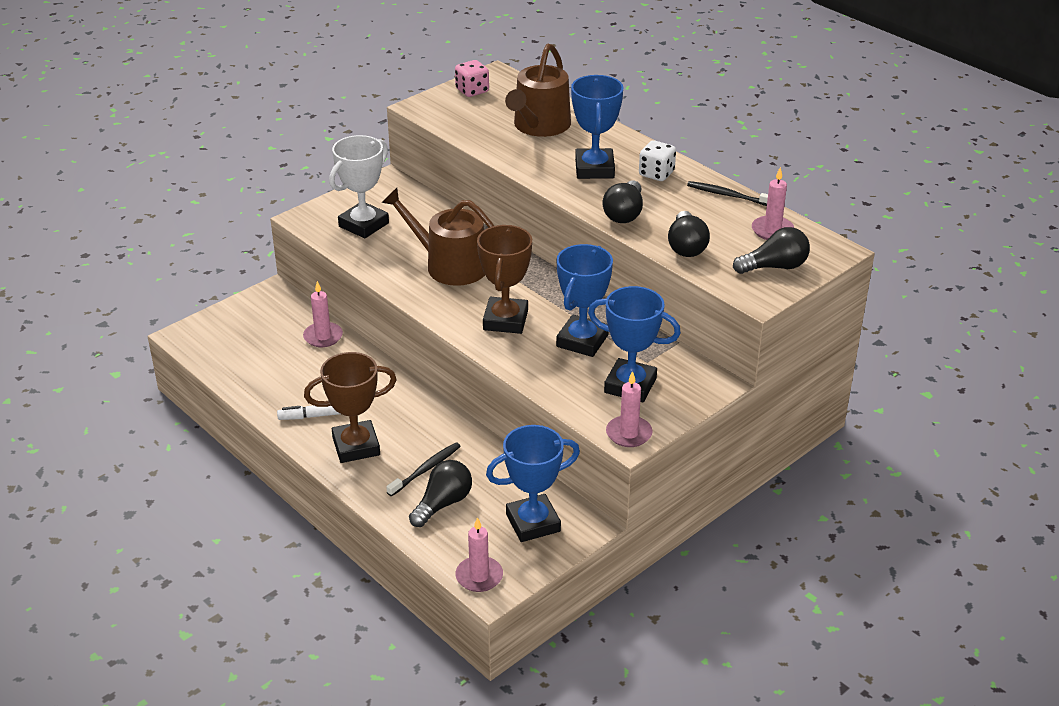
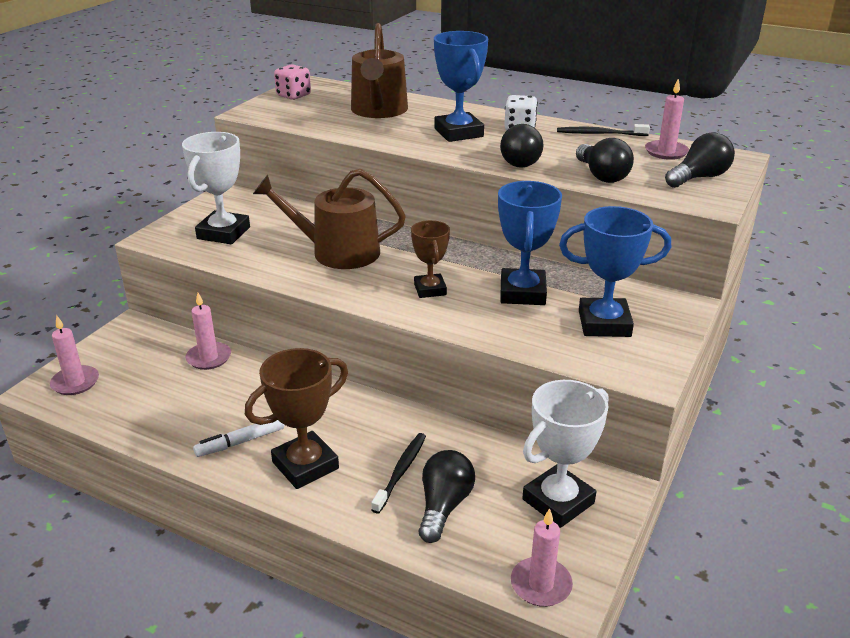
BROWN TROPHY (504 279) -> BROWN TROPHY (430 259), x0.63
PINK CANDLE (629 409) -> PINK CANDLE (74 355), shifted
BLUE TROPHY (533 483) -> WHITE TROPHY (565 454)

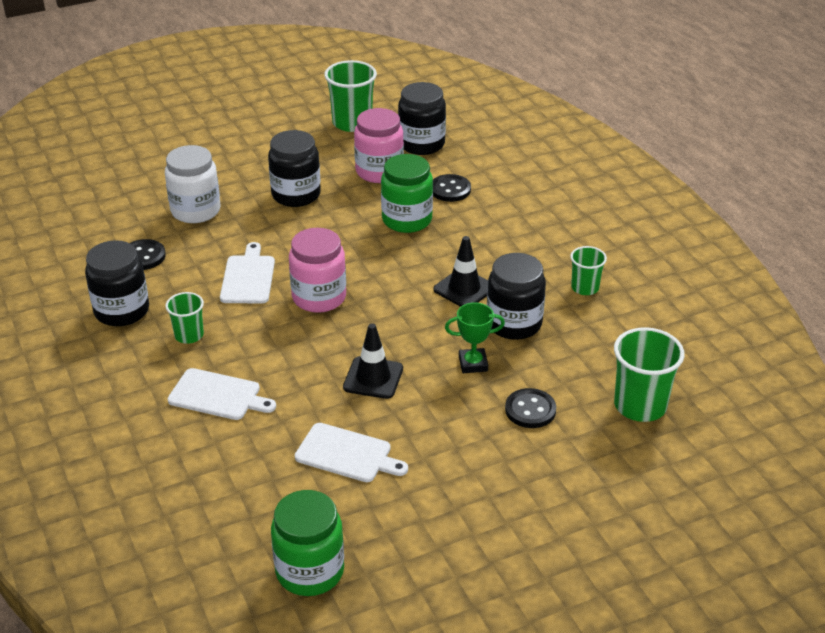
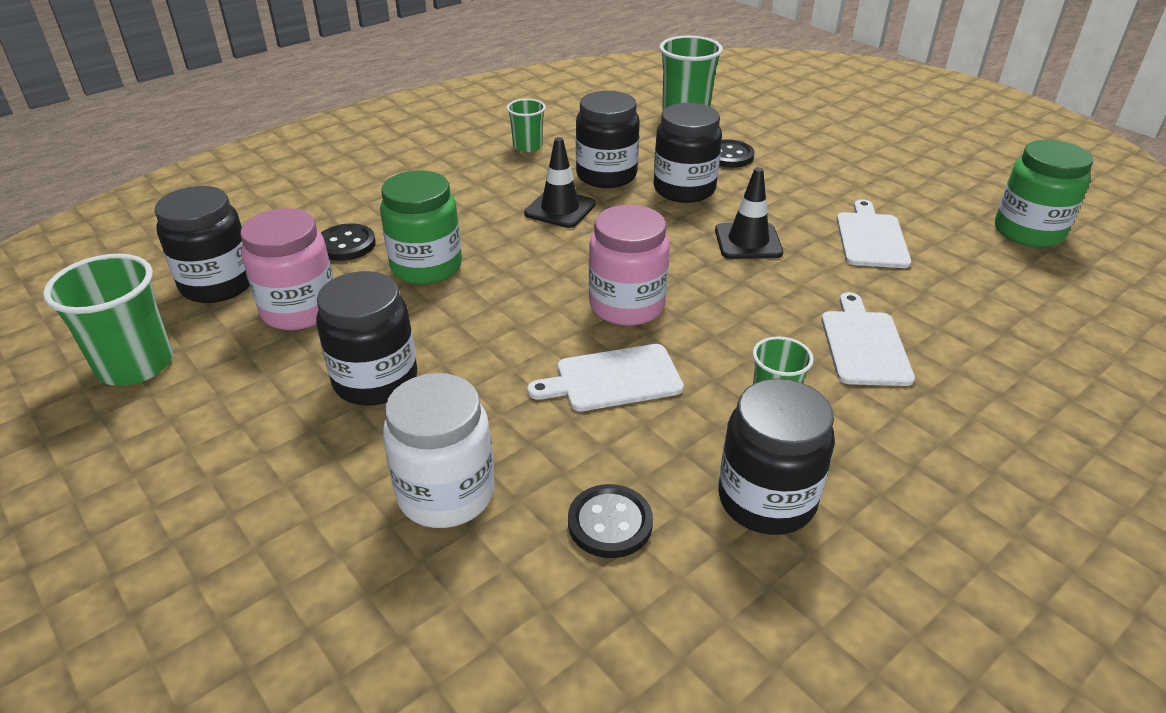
GREEN TROPHY (475 338) -> BLACK JAR (688 153)

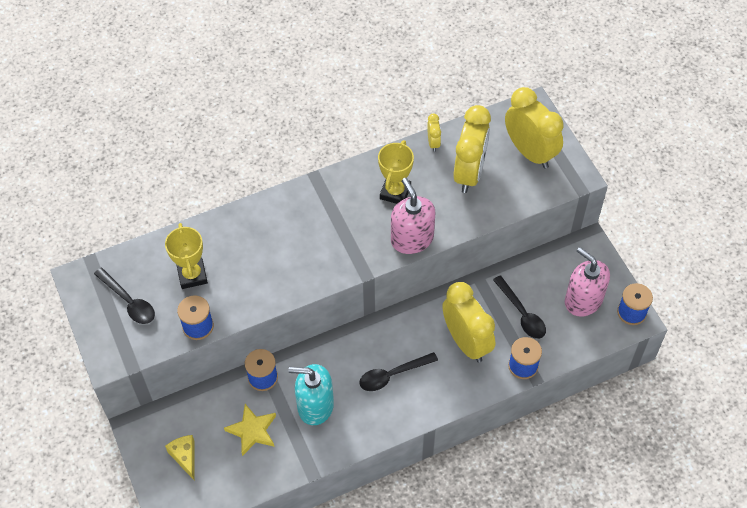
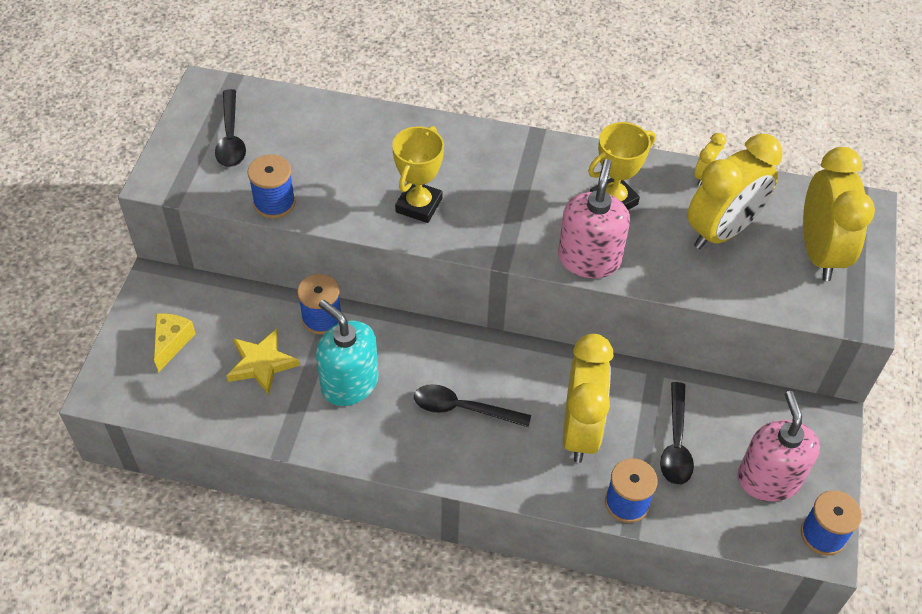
YELLOW TROPHY (186 256) -> YELLOW TROPHY (418 174), shifted

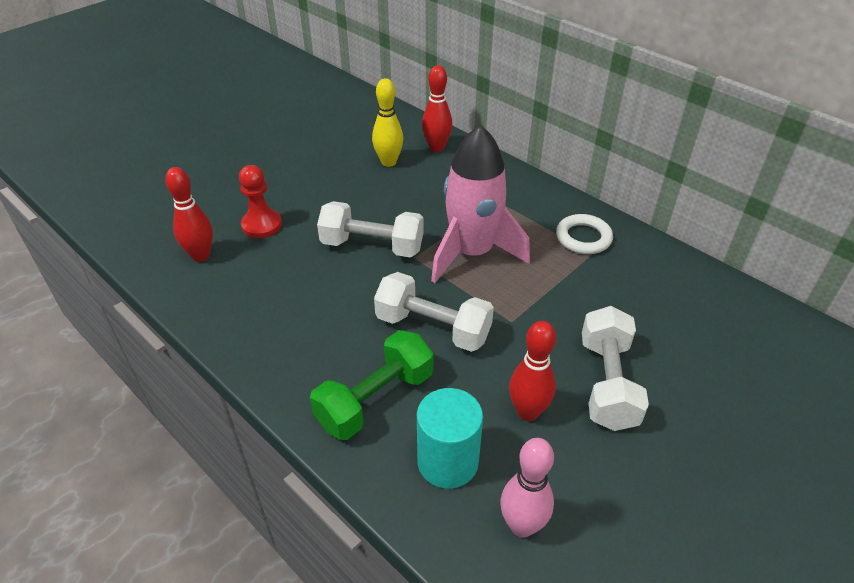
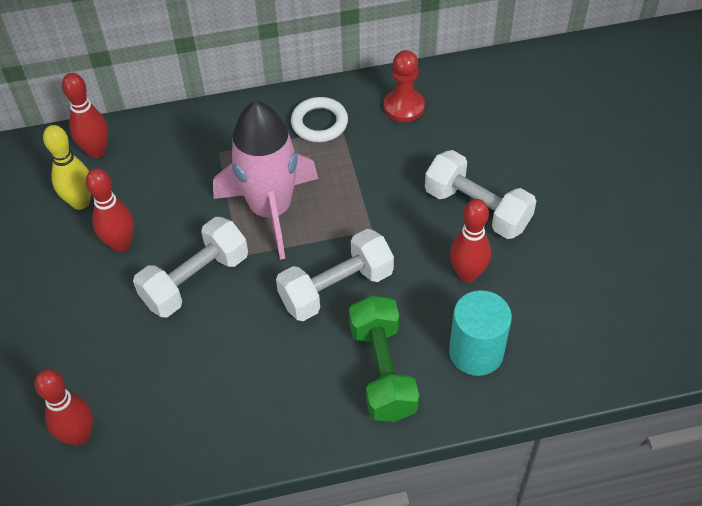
RED PAWN (260 201) -> RED PAWN (404 86), shifted
PINK BOWLING PIN (527 487) -> none
none -> RED BOWLING PIN (110 210)

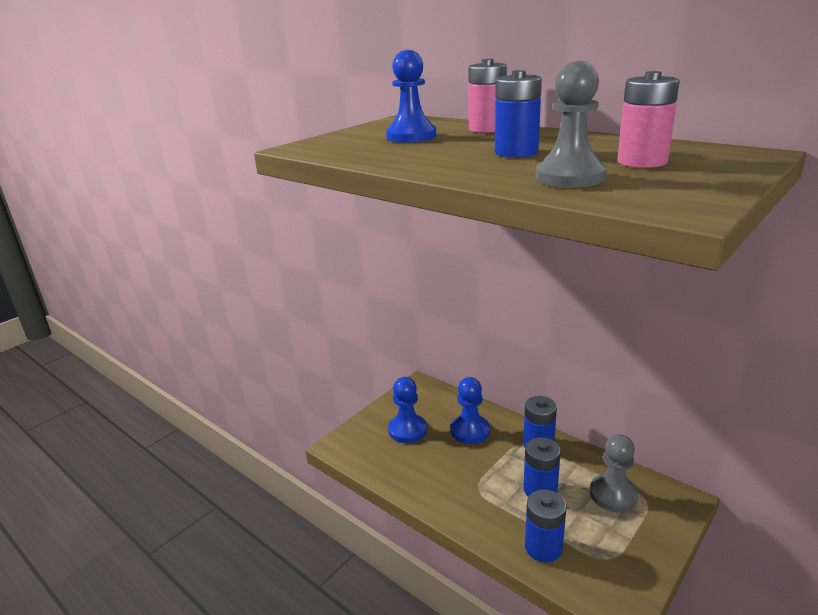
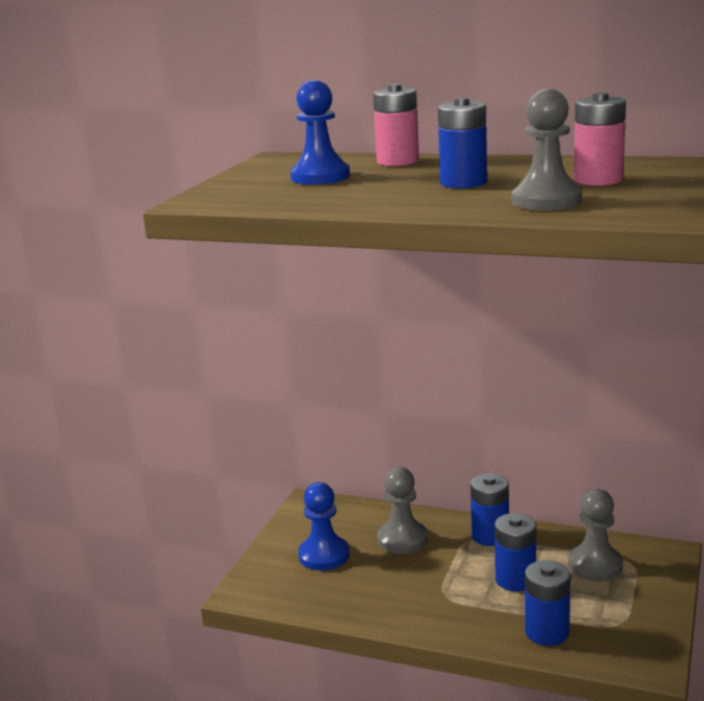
BLUE PAWN (470 410) -> GREY PAWN (402 510)

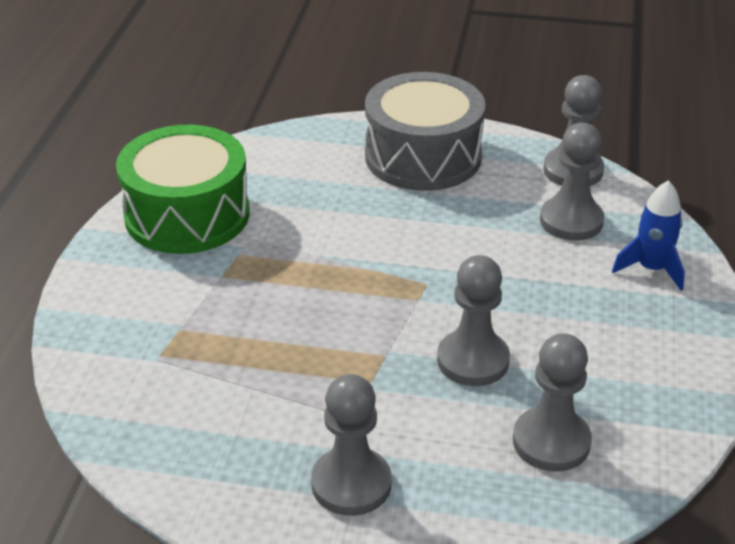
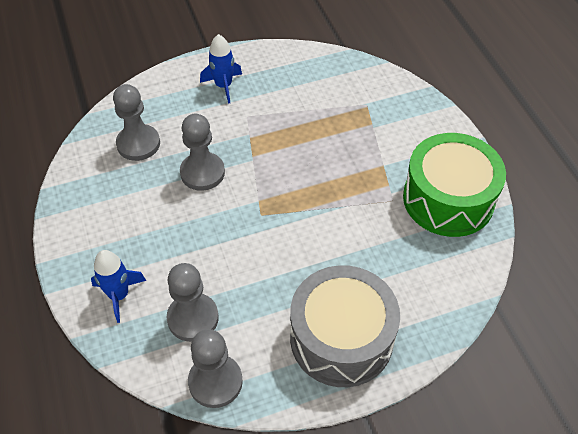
GREY PAWN (351 445) -> BLUE ROCKET (221 69)

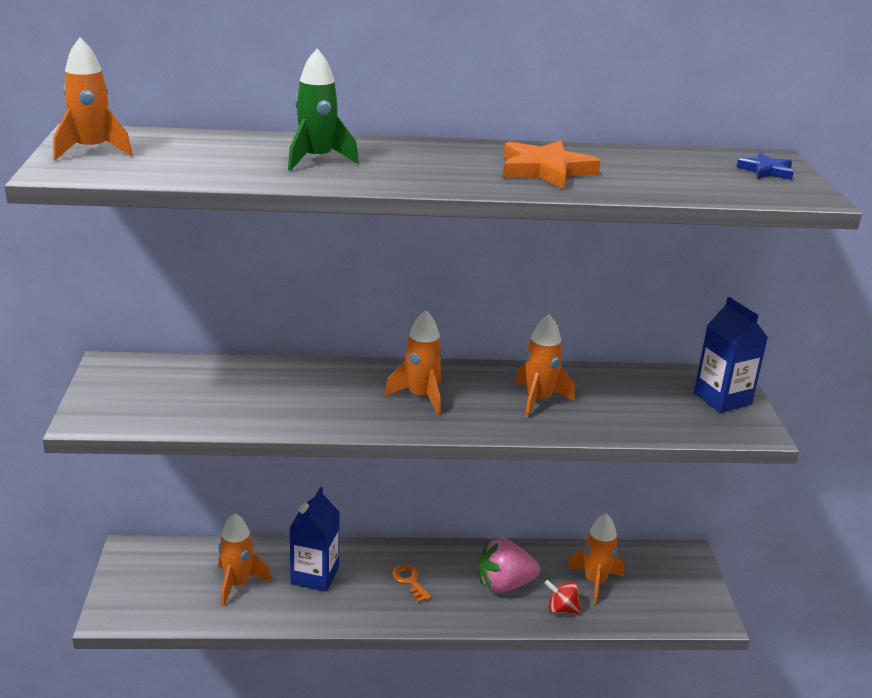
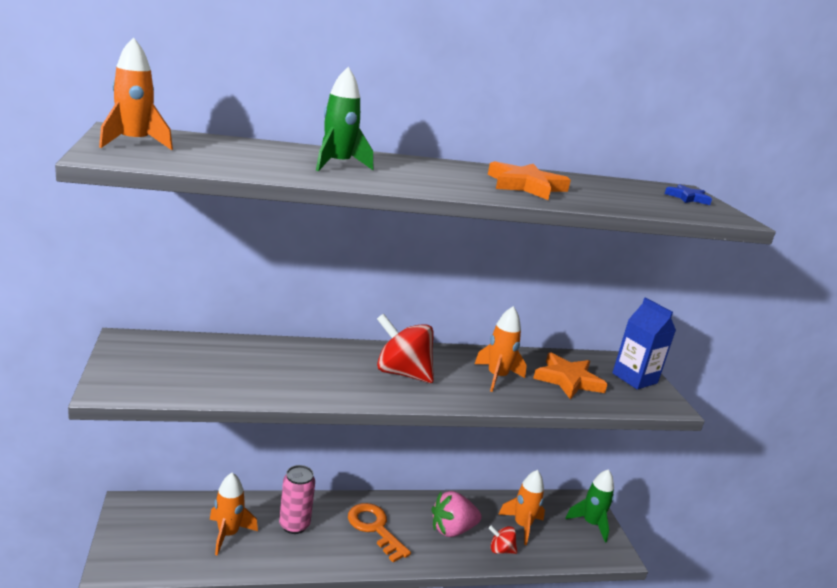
ORANGE ROCKET (413 362) -> RED SPINNING TOP (405 348)
BLUE CARTON (315 539) -> PINK CAN (297 499)
ORANGE KEY (411 584) -> ORANGE KEY (379 533), x1.76
none -> ORANGE STAR (570 376)
none -> GREEN ROCKET (589 505)

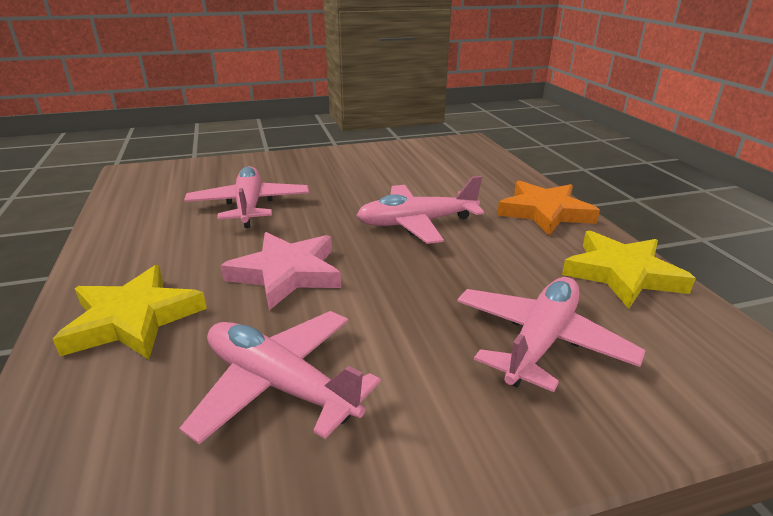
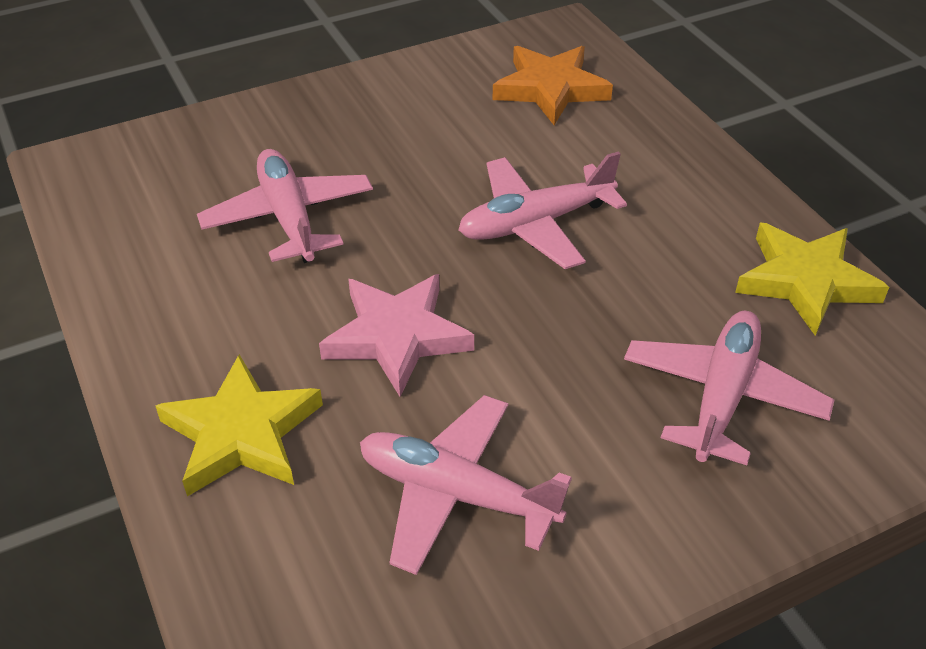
ORANGE STAR (548 207) -> ORANGE STAR (552 85), shifted

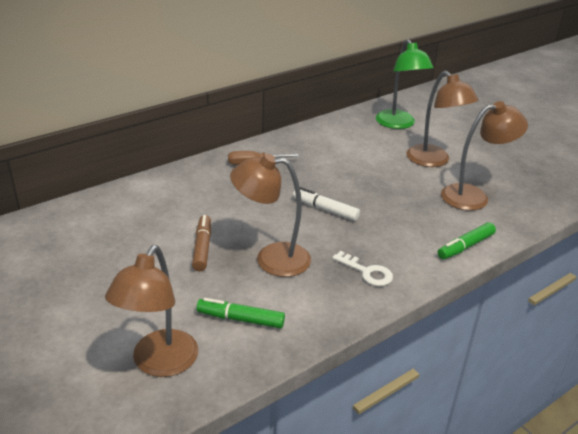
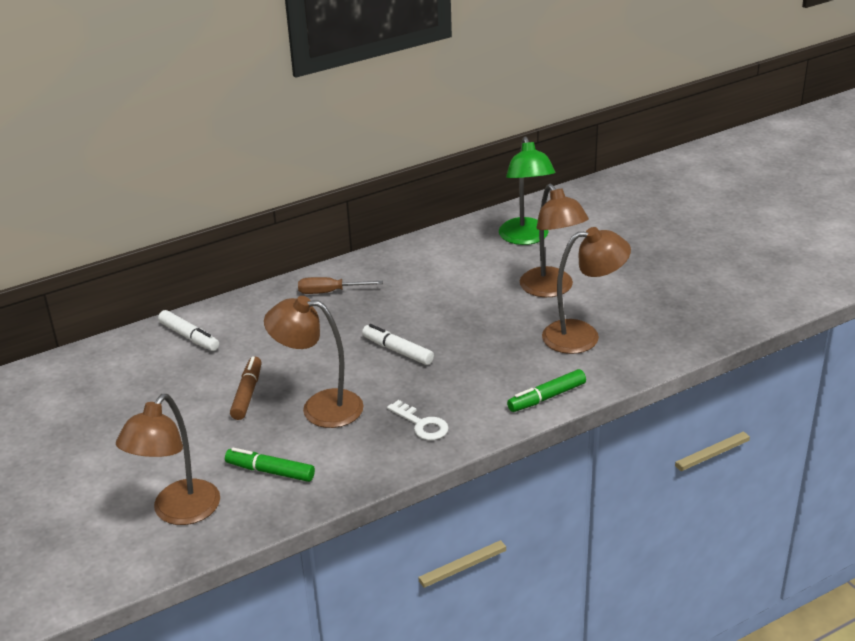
none -> WHITE MARKER (188 330)

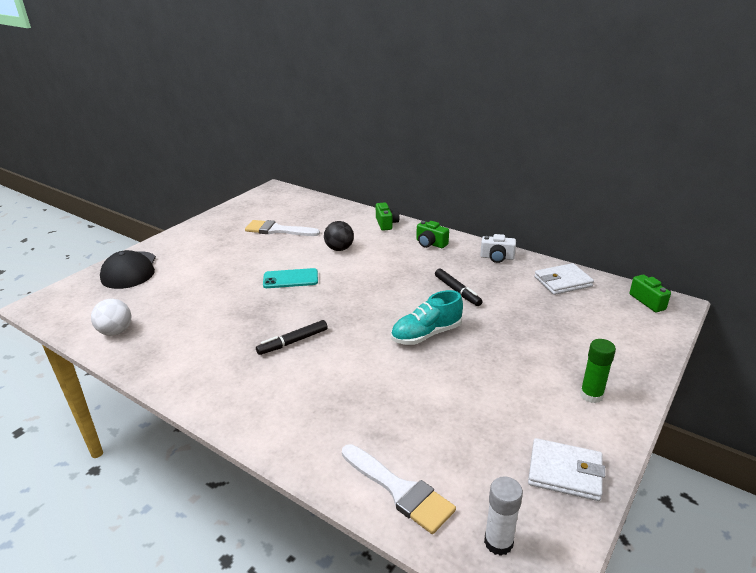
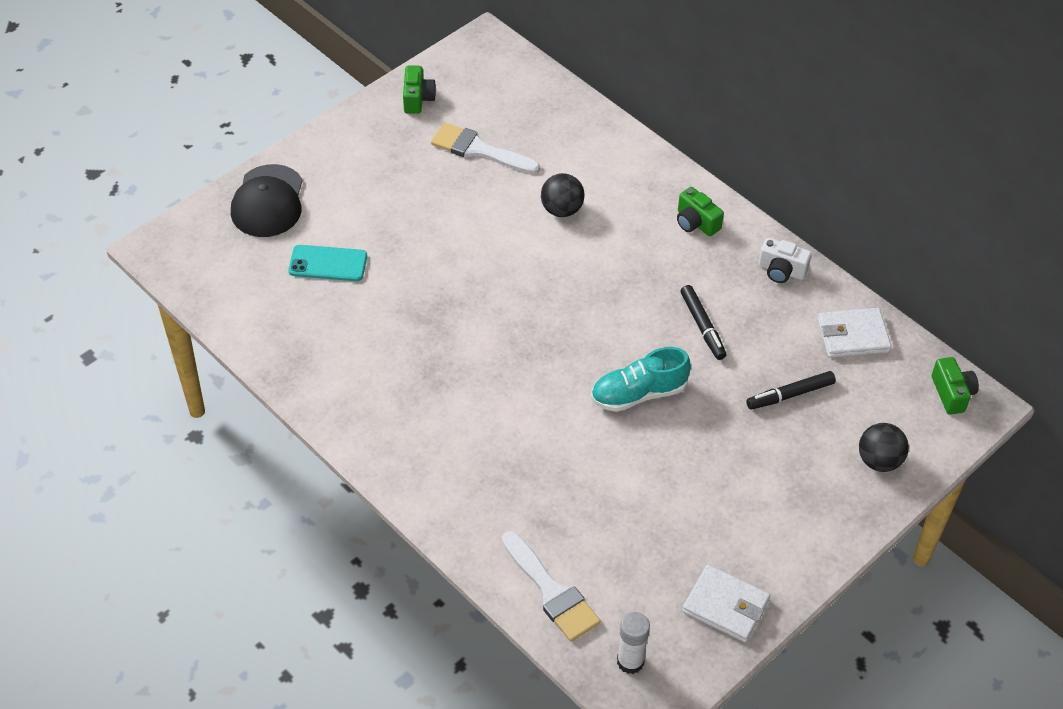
GREEN CAMERA (387 216) -> GREEN CAMERA (419 89), shifted
TURQUOISE PHONE (290 278) -> TURQUOISE PHONE (328 263), shifted
WHITE BALL (111 317) -> none
BLACK MARKER (292 337) -> BLACK MARKER (791 390), shifted
GREEN GLUE STICK (598 371) -> none
none -> BLACK BALL (884 447)

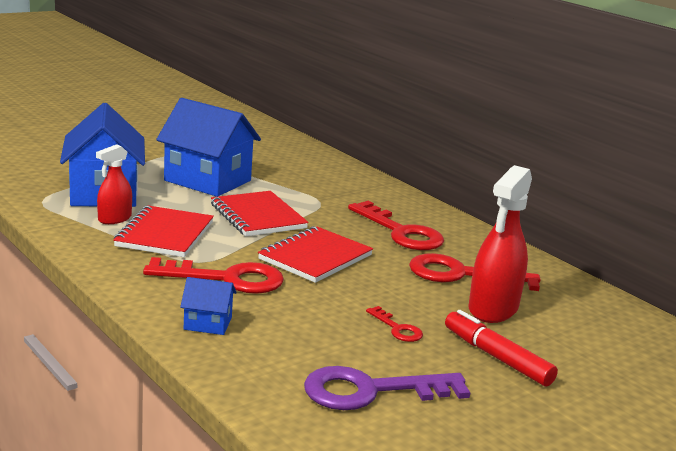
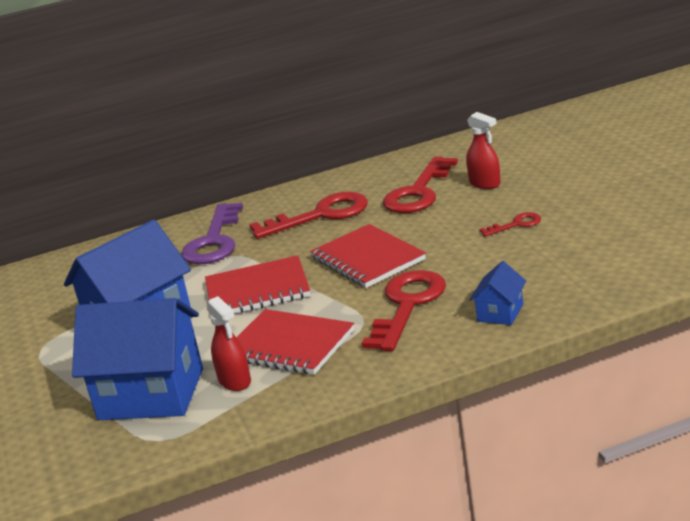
RED SPRAY BOTTLE (500 244) -> RED SPRAY BOTTLE (483 150), x0.58
RED MARKER (501 348) -> none
PURPLE KEY (387 388) -> PURPLE KEY (212 233), shifted

